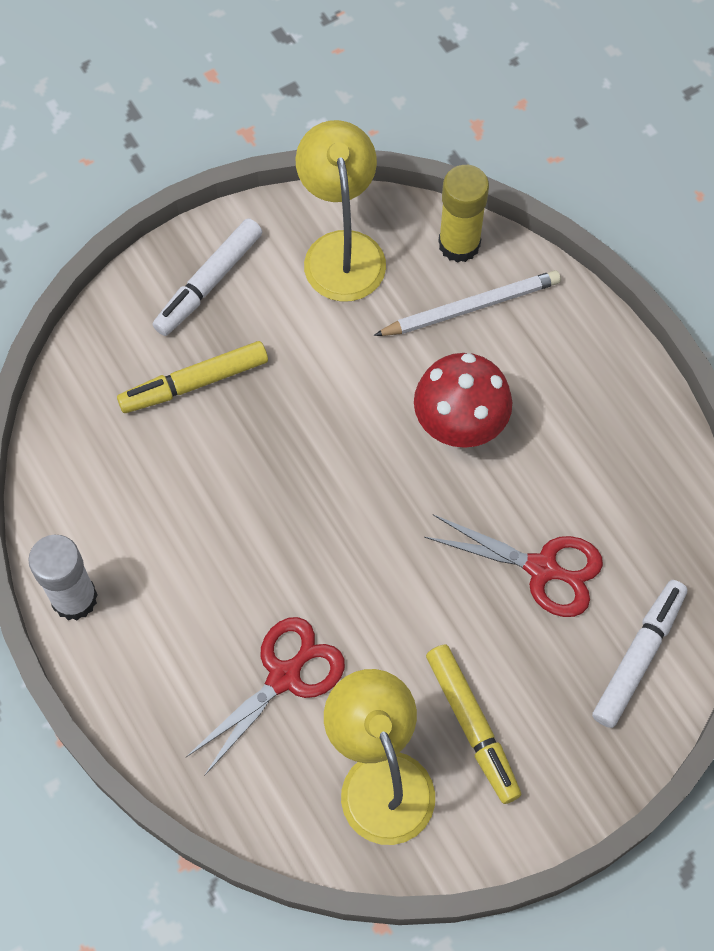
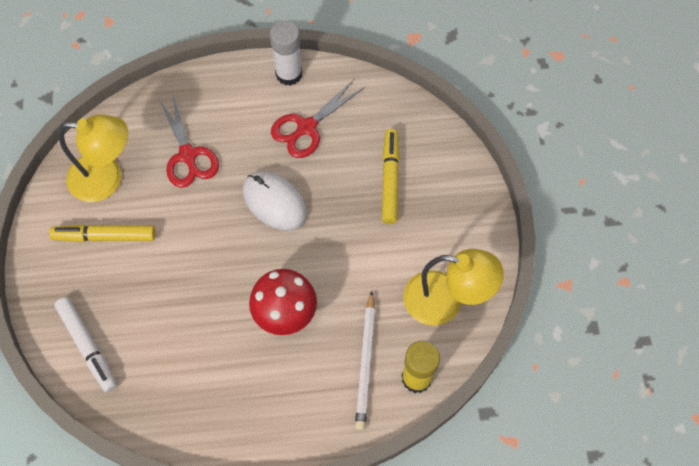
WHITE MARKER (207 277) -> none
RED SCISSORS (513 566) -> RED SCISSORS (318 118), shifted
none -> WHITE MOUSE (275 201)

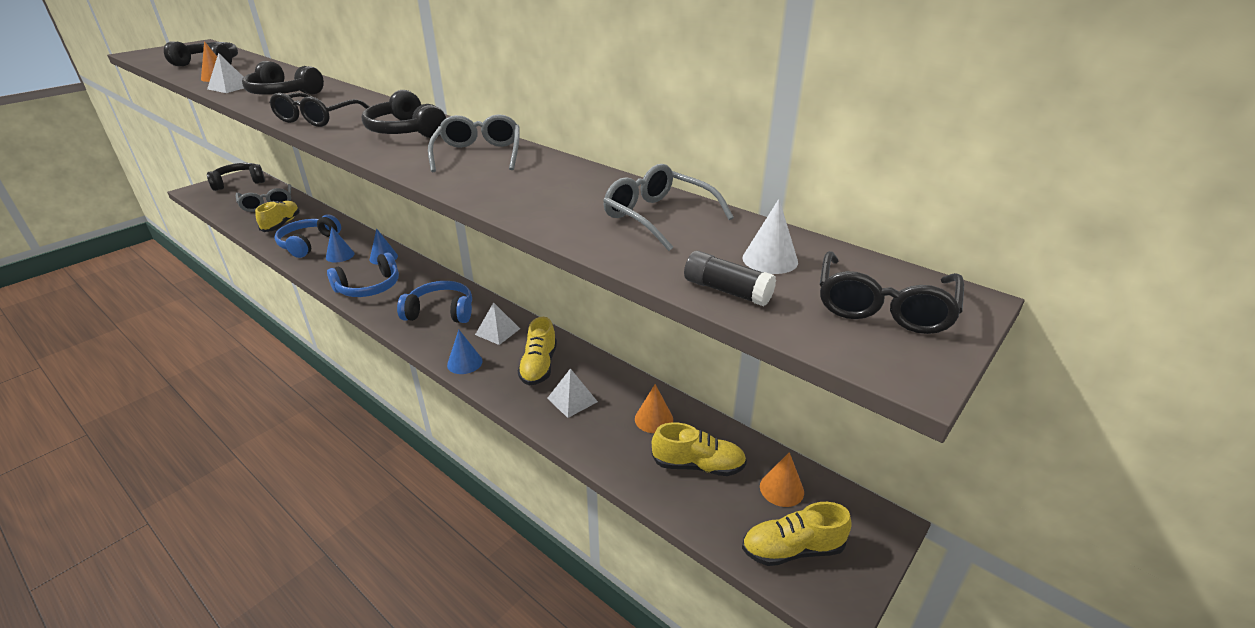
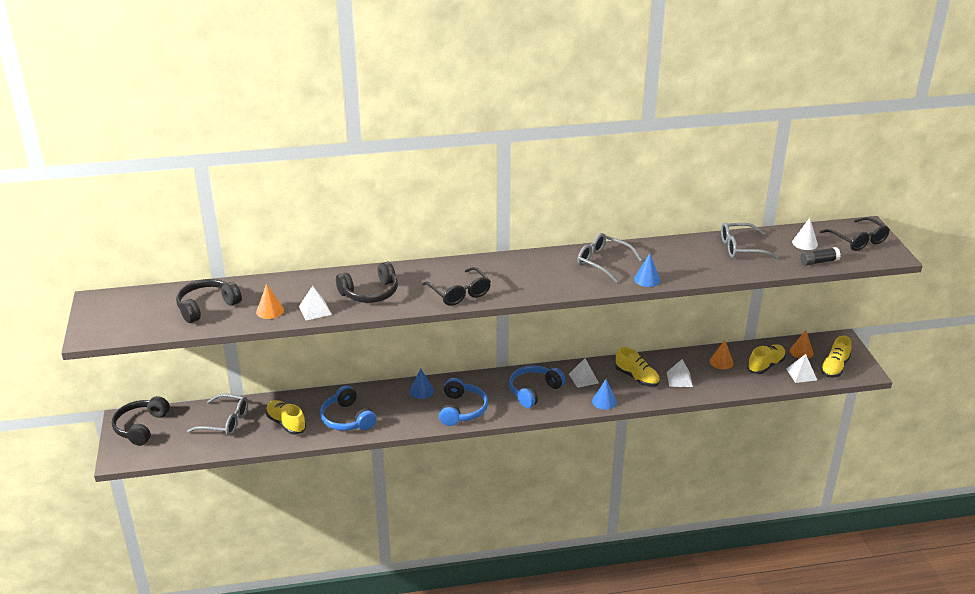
BLACK HEADPHONES (404 114) -> none
BLUE CONE (340 244) -> BLUE CONE (647 270), shifted
none -> WHITE PYRAMID (801 368)

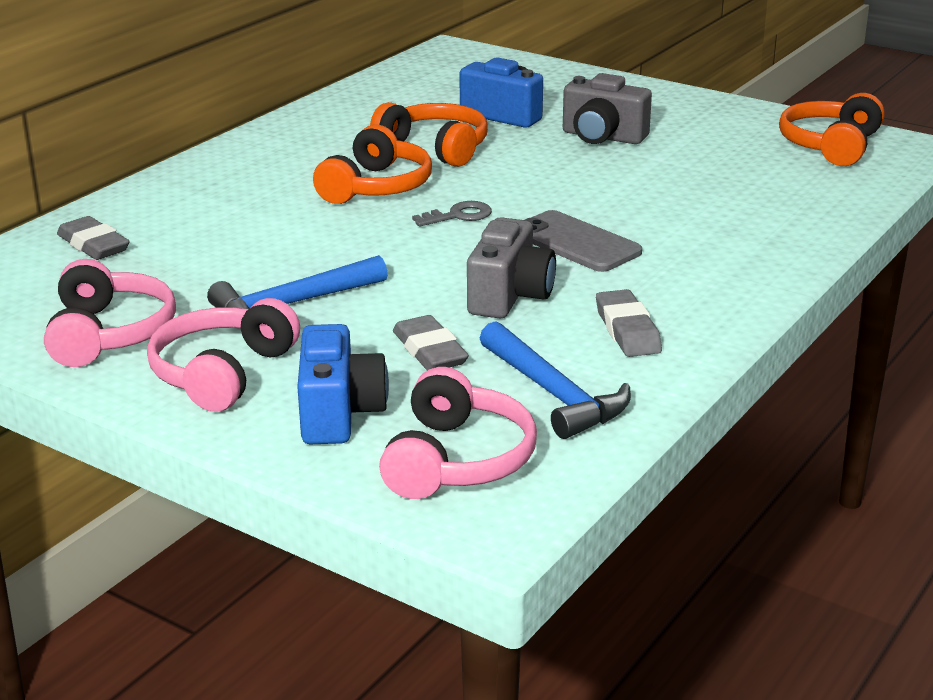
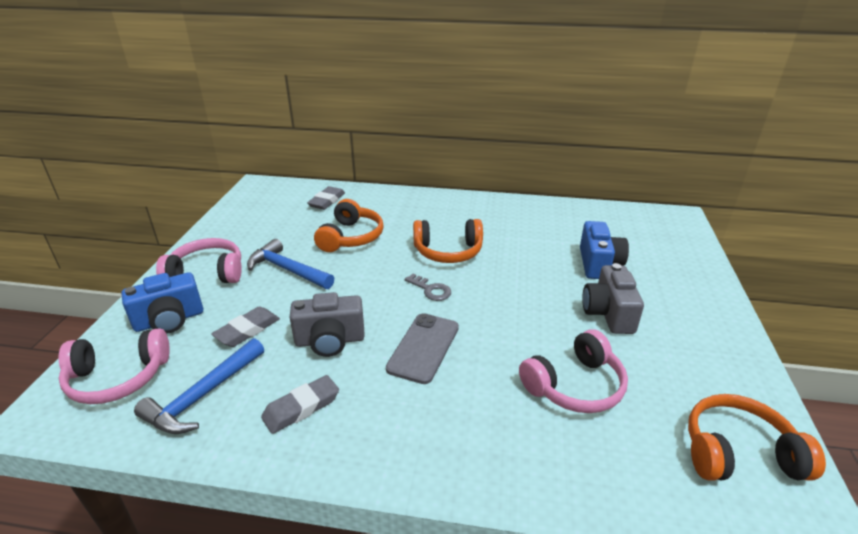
ORANGE HEADPHONES (429 134) -> ORANGE HEADPHONES (349 225), shifted
PINK HEADPHONES (110 313) -> PINK HEADPHONES (573 371), shifted

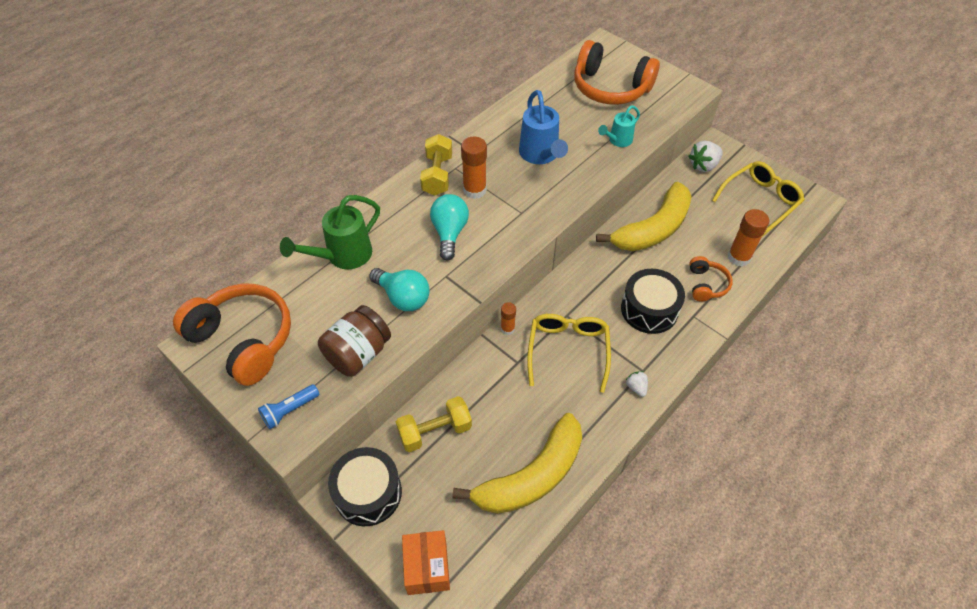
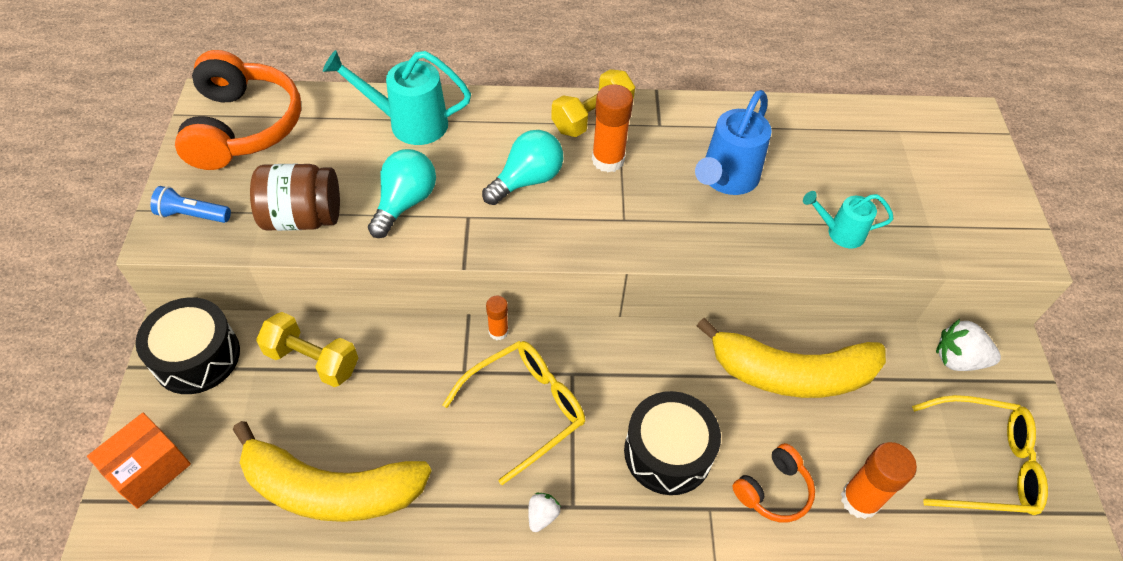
ORANGE HEADPHONES (617 72) -> none
GREEN WATERING CAN (330 232) -> TURQUOISE WATERING CAN (397 97)
TURQUOISE LIGHT BULB (399 289) -> TURQUOISE LIGHT BULB (402 193), 150 degrees counterclockwise

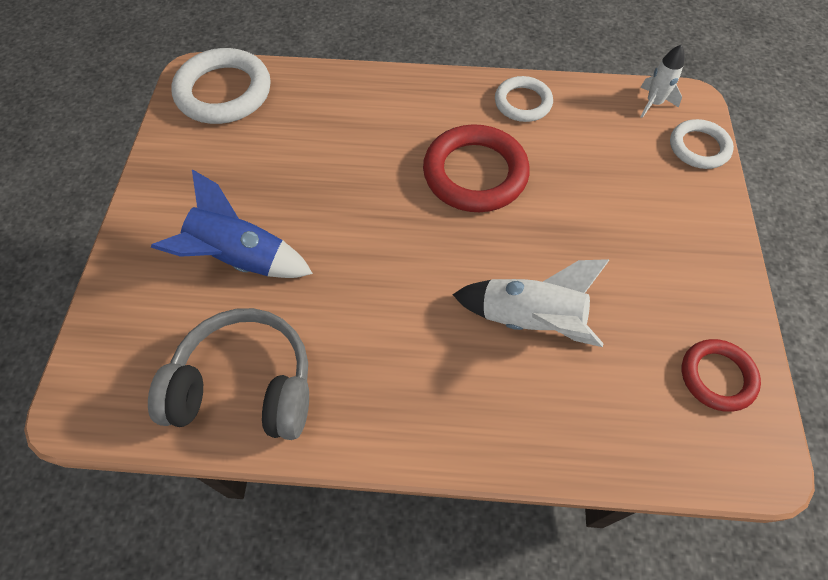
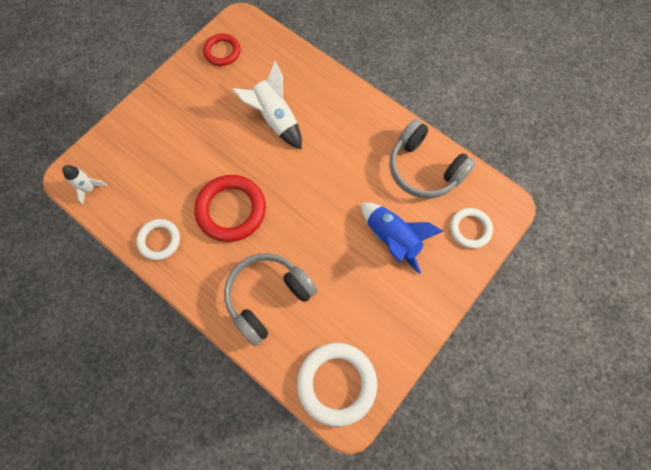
WHITE RING (702 144) -> WHITE RING (471 228), shifted
none -> GREY HEADPHONES (270 299)

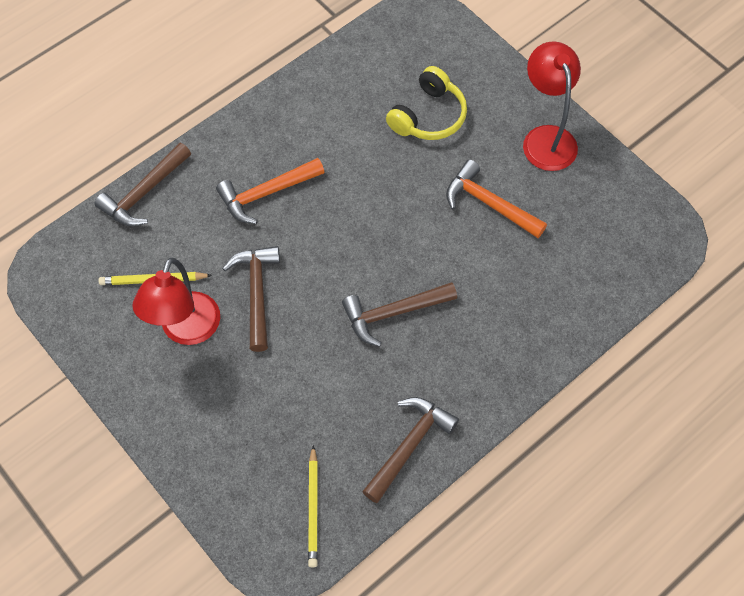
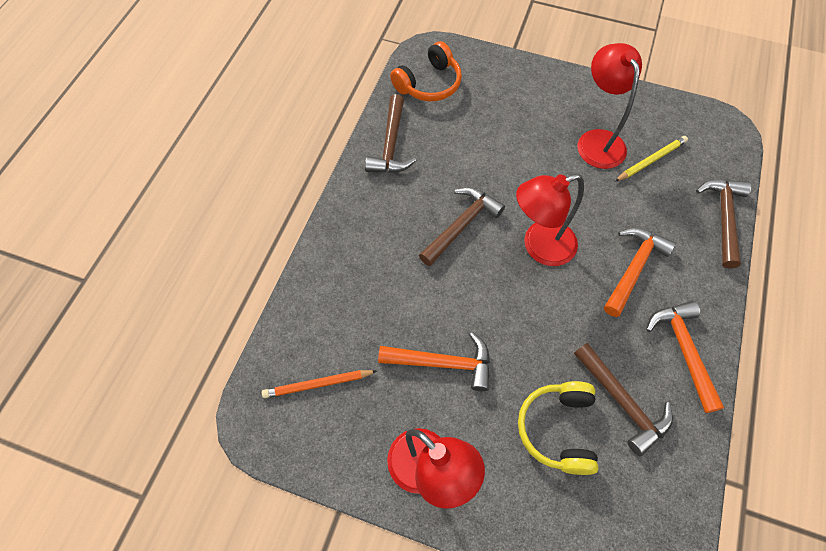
BROWN HAMMER (251 299) -> BROWN HAMMER (623 399), shifted
YELLOW PENCIL (313 506) -> ORANGE HEADPHONES (426 71)
none -> RED LAMP (550 220)
none -> ORANGE HAMMER (685 357)
none -> ORANGE PENCIL (319 384)

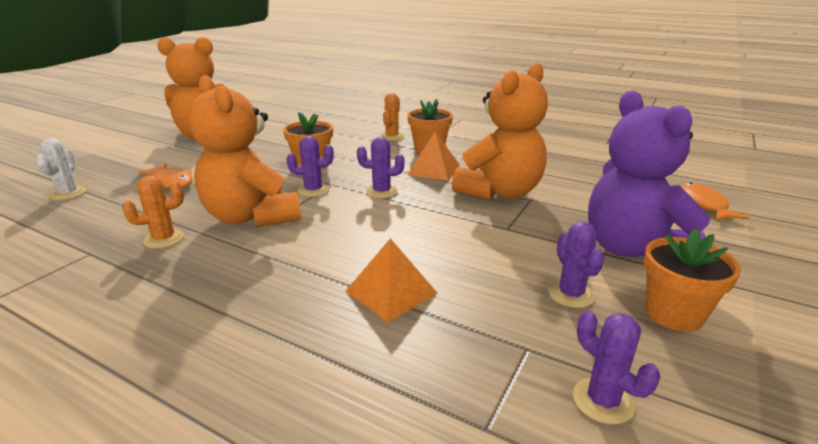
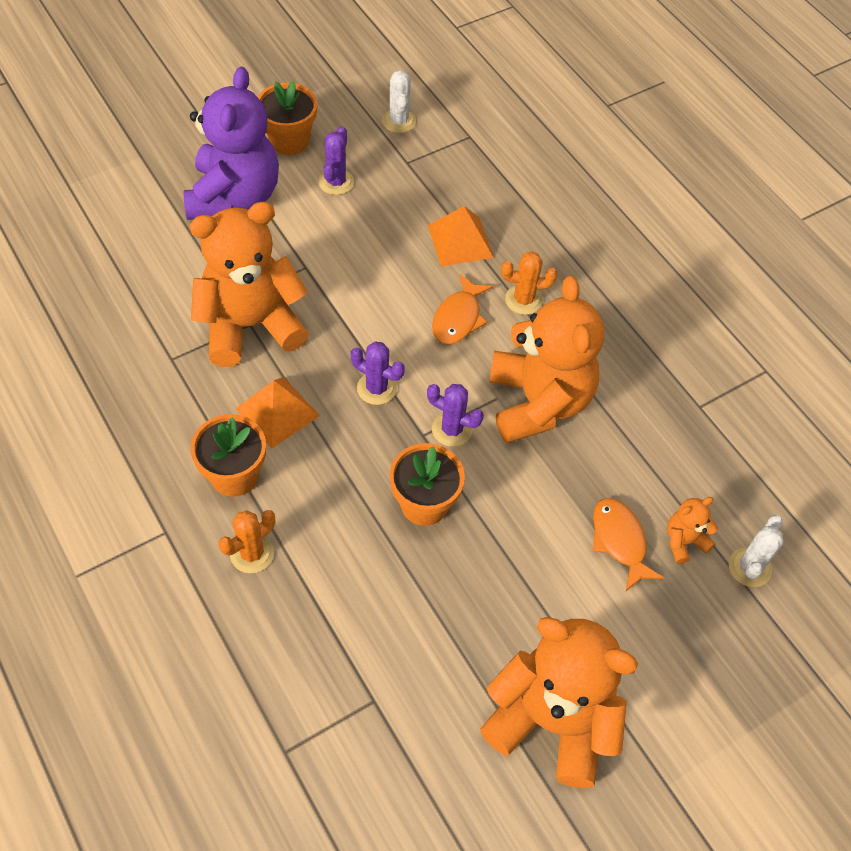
ORANGE CACTUS (153 212) -> ORANGE CACTUS (529 283), shifted
ORANGE FISH (715 202) -> ORANGE FISH (462 309), shifted
PURPLE CACTUS (616 368) -> WHITE CACTUS (399 101)
none -> ORANGE TEDDY BEAR (692 530)

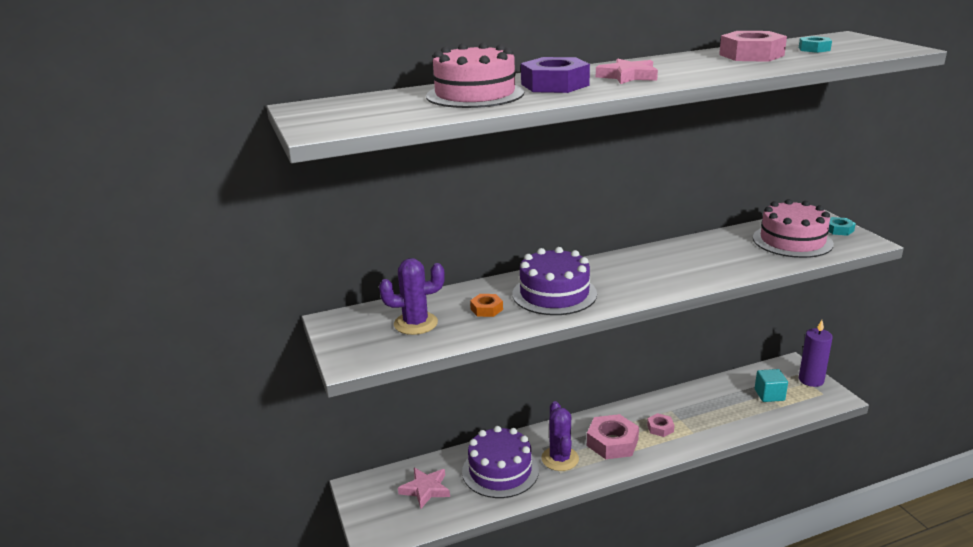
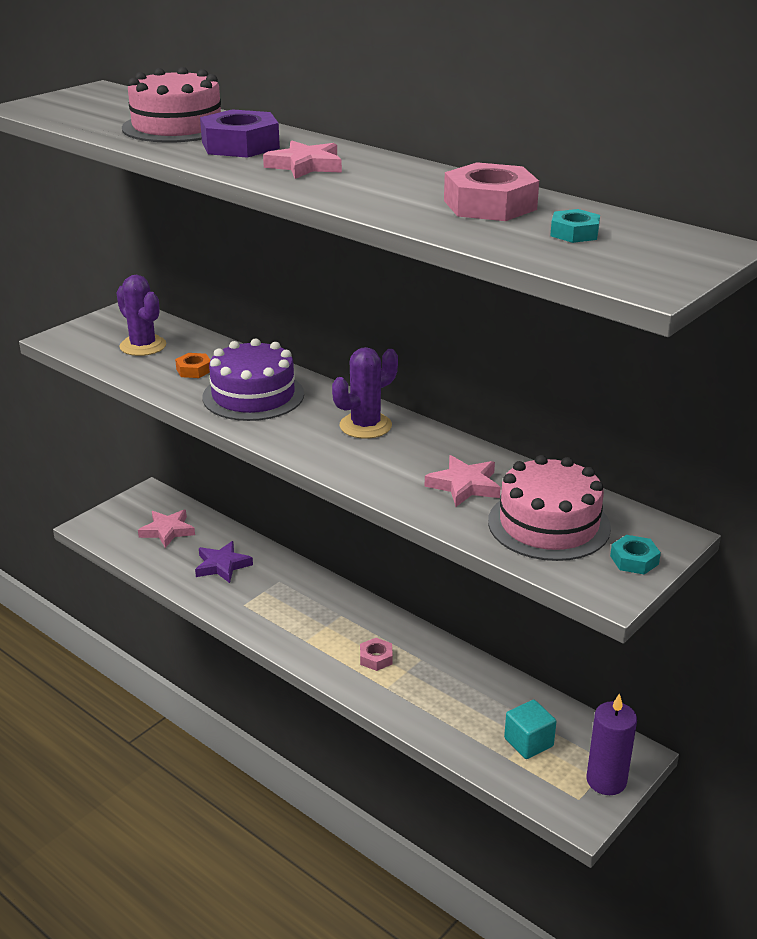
PURPLE CACTUS (560 436) -> PURPLE CACTUS (365 393), shifted
PINK NUT (613 436) -> none
PURPLE CAKE (500 462) -> PURPLE STAR (224 562)
none -> PINK STAR (463 481)

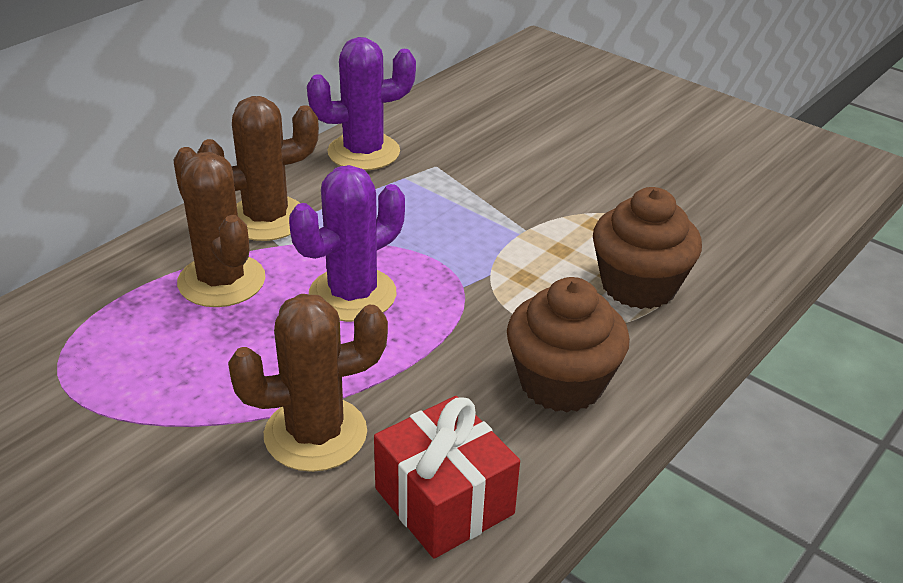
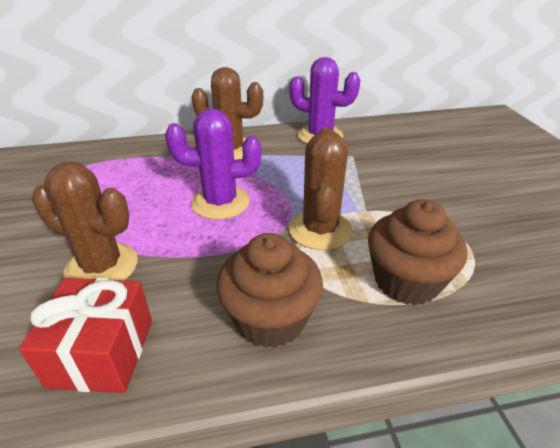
BROWN CACTUS (219 227) -> BROWN CACTUS (321 188), shifted

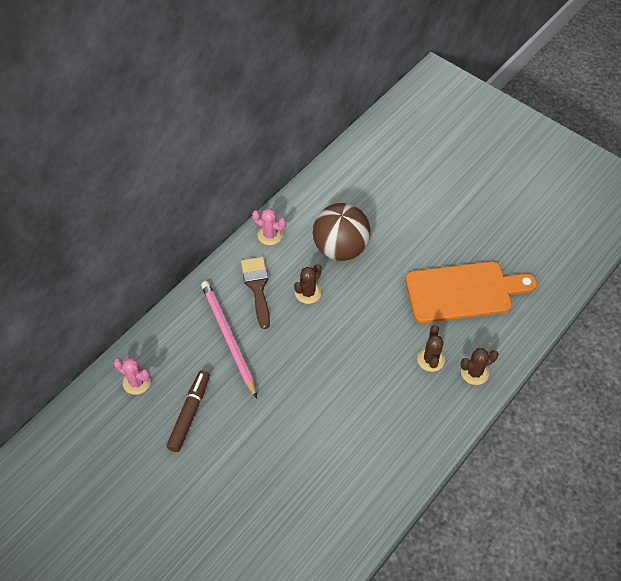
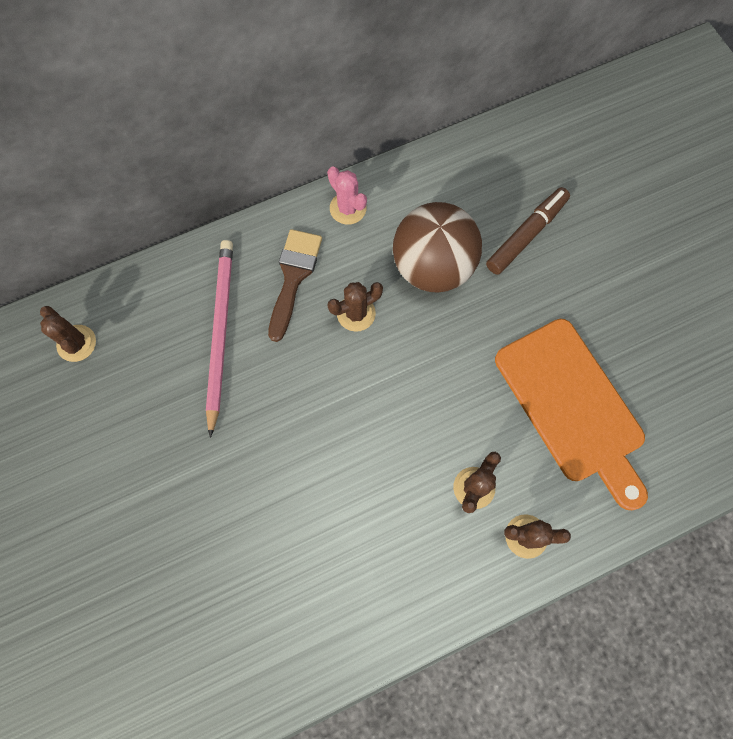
ORANGE CUTTING BOARD (471 292) -> ORANGE CUTTING BOARD (571 414), 45 degrees clockwise
PINK CACTUS (132 376) -> BROWN CACTUS (68 334)
BROWN MARKER (188 411) -> BROWN MARKER (528 231), shifted

